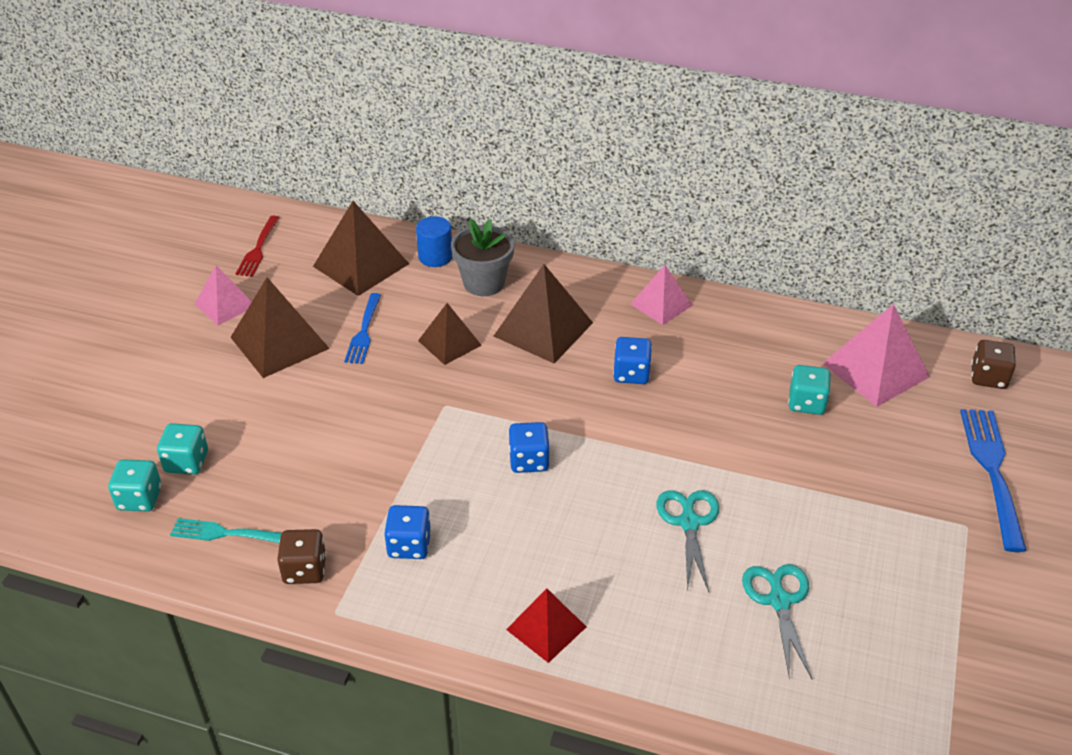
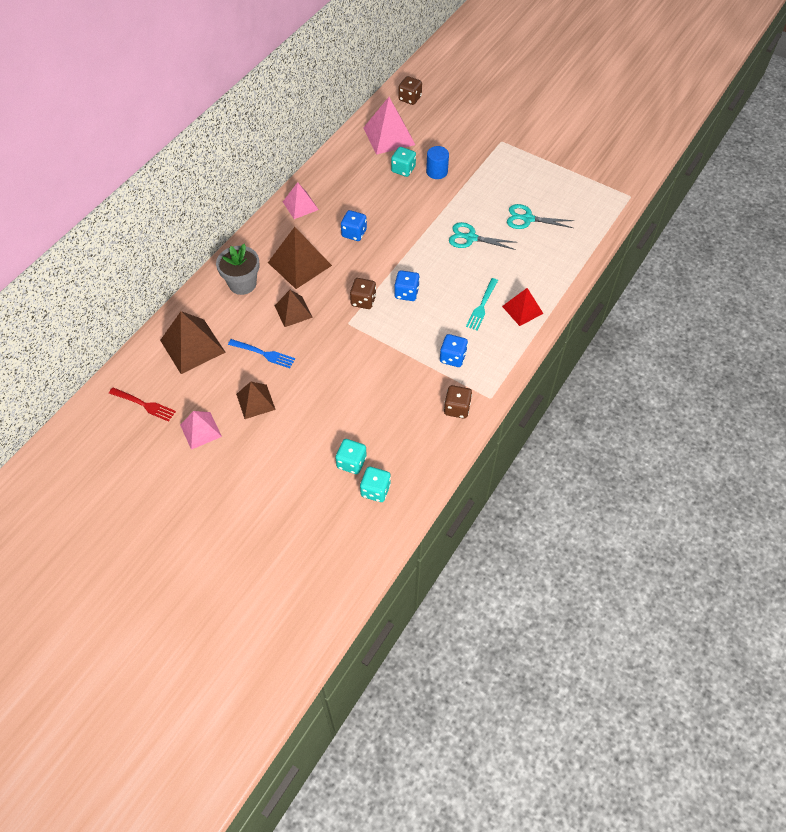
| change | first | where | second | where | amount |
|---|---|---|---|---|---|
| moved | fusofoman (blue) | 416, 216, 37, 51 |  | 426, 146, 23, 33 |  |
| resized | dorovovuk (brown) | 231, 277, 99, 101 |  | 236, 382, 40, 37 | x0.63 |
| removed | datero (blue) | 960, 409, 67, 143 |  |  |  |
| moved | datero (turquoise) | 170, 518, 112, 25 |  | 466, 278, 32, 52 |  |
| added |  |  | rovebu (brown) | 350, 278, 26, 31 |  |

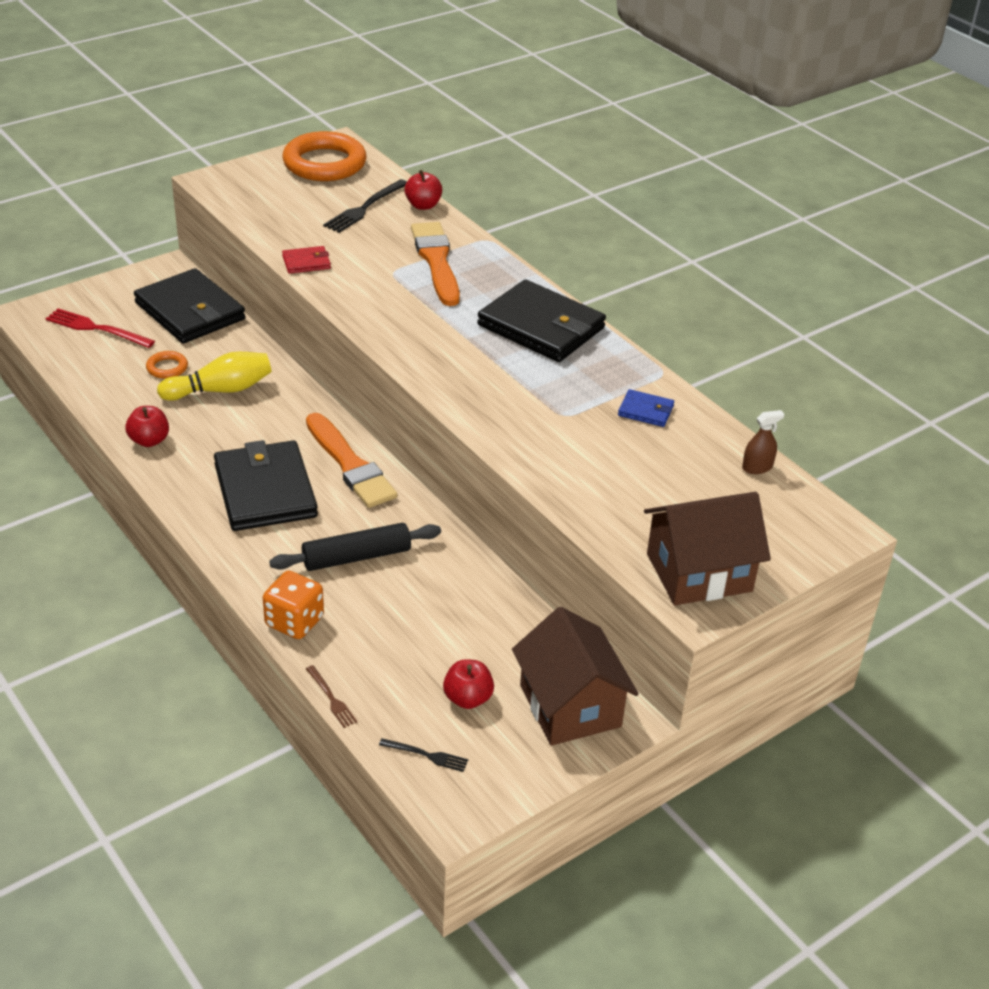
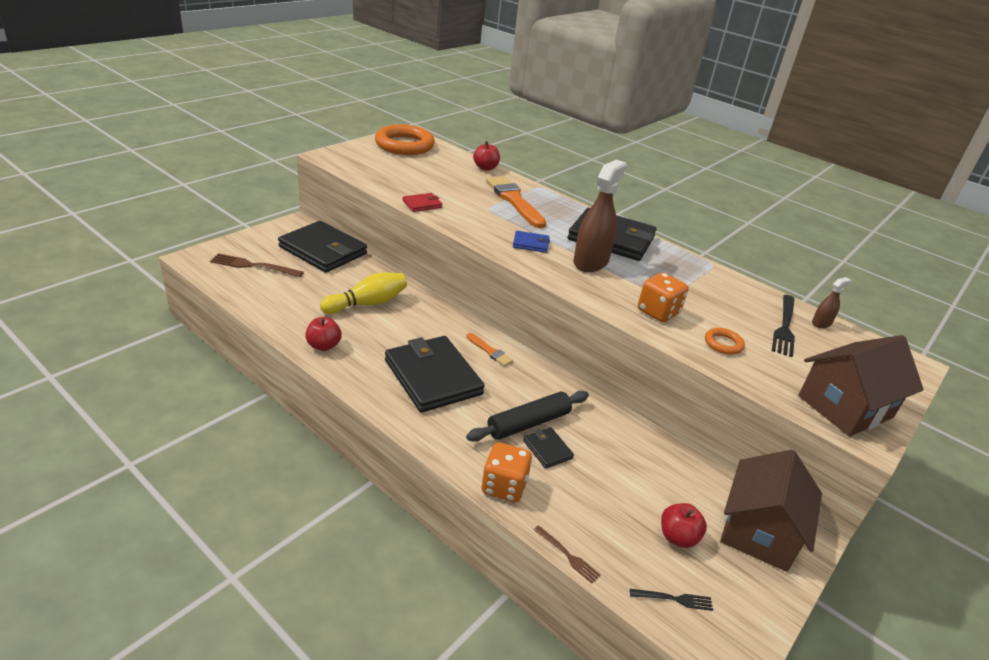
| change | first | where | second | where | amount |
|---|---|---|---|---|---|
| moved | datero (black) | 323, 179, 84, 54 |  | 772, 295, 23, 62 |  |
| recoloured | datero (red) | 45, 308, 110, 40 | datero (brown) | 210, 253, 94, 24 |  |
| moved | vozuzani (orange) | 146, 351, 42, 28 |  | 705, 328, 40, 27 |  |
| moved | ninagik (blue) | 618, 389, 56, 38 |  | 513, 231, 37, 22 |  |
| resized | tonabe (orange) | 306, 413, 92, 95 |  | 466, 333, 47, 34 | x0.49 |
| turned | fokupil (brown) | 512, 607, 127, 139 |  | 720, 450, 102, 122 | 60 degrees clockwise |
| added |  |  | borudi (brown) | 573, 160, 54, 112 |  |
| added |  |  | rovebu (orange) | 638, 273, 51, 49 |  |
| added |  |  | ninagik (black) | 523, 427, 51, 42 |  |

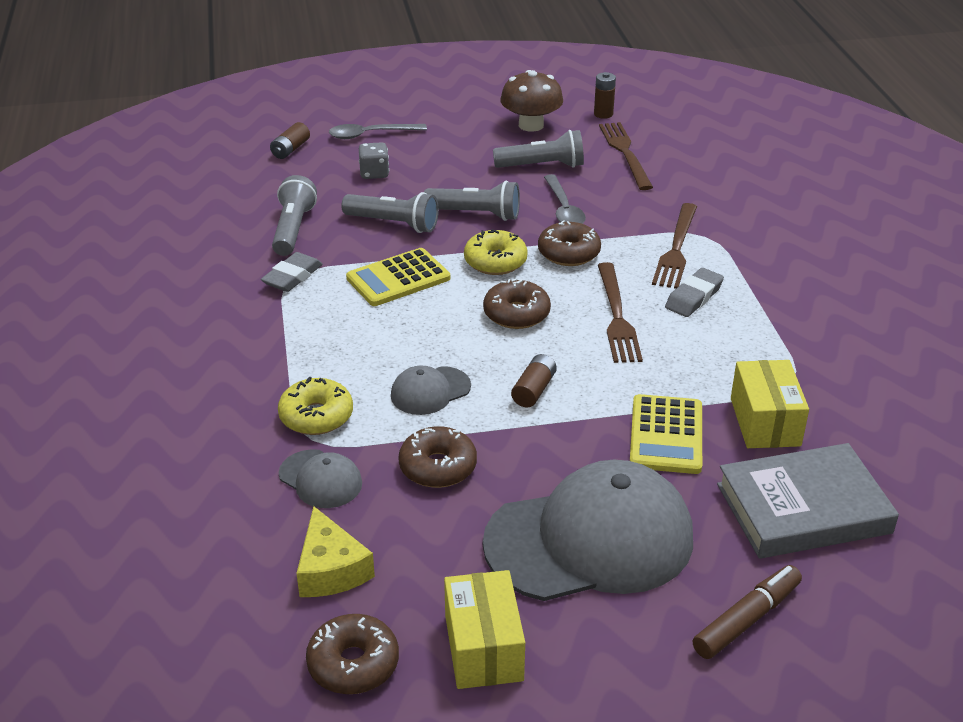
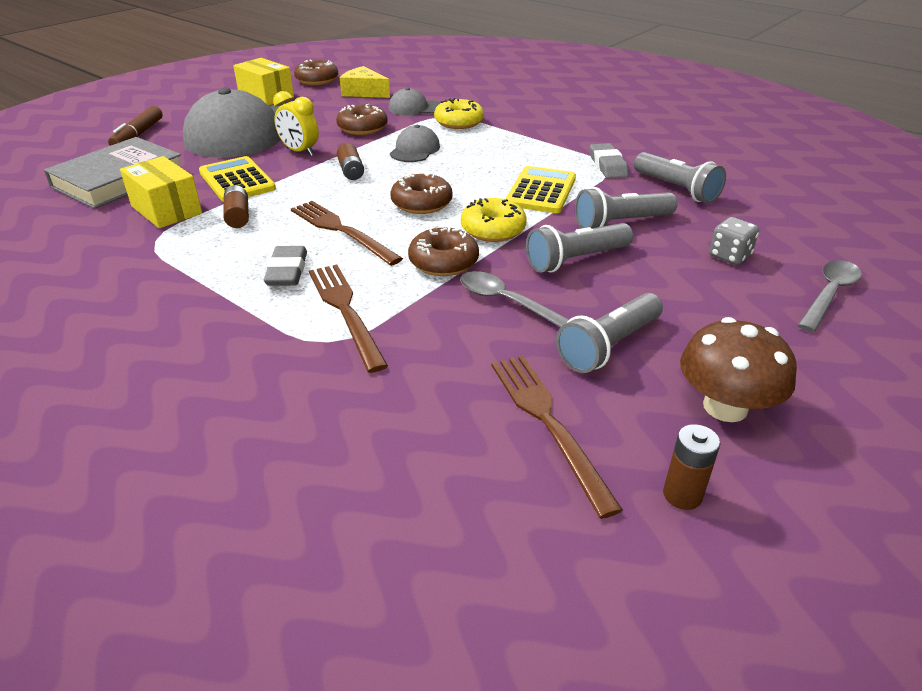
| change | first | where | second | where | amount |
|---|---|---|---|---|---|
| moved | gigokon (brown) | 270, 122, 40, 37 |  | 223, 185, 26, 43 |  |
| turned | datero (brown) | 599, 122, 54, 68 |  | 491, 356, 132, 163 | 150 degrees counterclockwise |
| added |  |  | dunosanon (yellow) | 273, 91, 46, 65 |  |

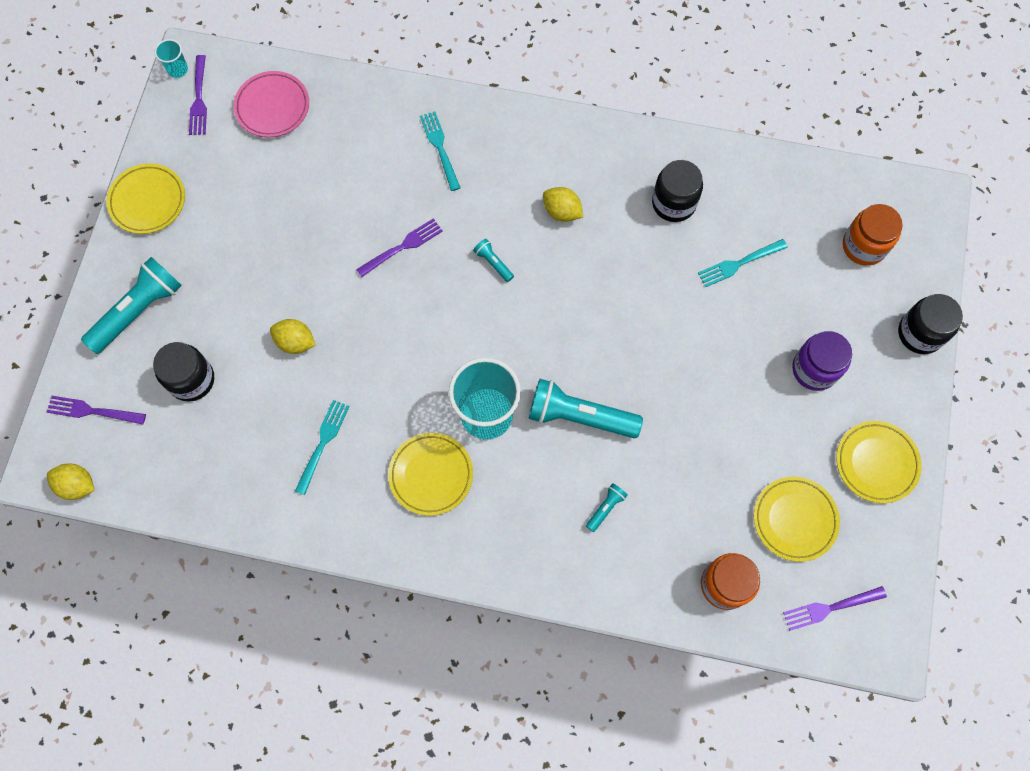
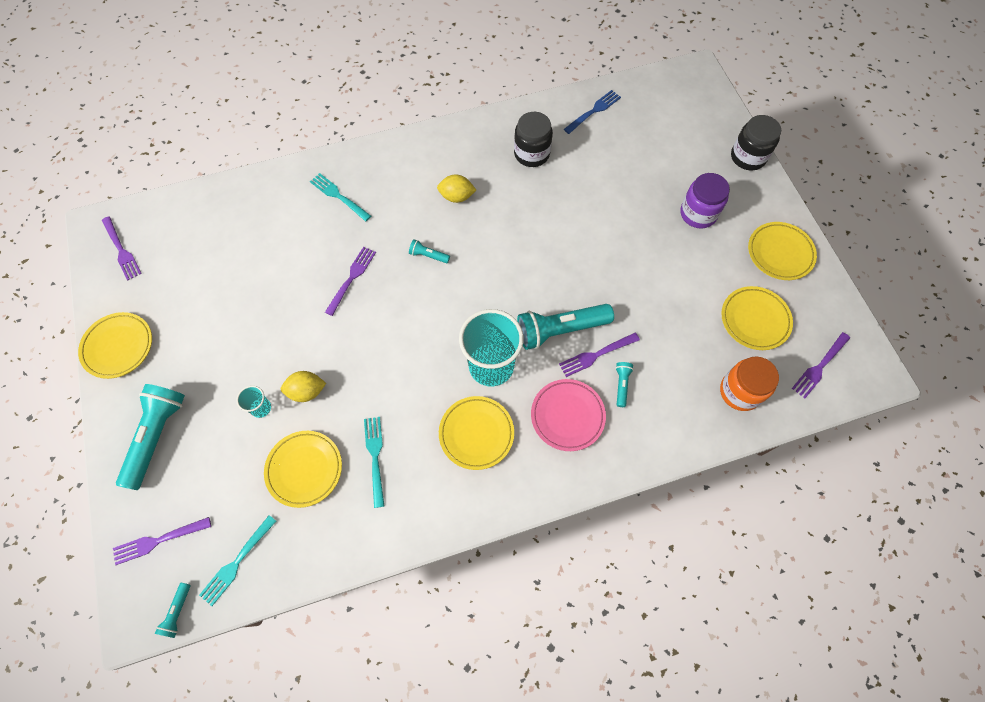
| change | first | where | second | where | amount |
|---|---|---|---|---|---|
| moved | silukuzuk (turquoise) | 155, 39, 33, 39 |  | 236, 386, 35, 32 |  |
| moved | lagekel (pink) | 234, 71, 75, 66 |  | 531, 379, 75, 72 |  |
| removed | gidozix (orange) | 843, 204, 60, 62 |  |  |  |
| moved | datero (turquoise) | 698, 239, 90, 48 |  | 199, 515, 77, 91 |  |
| removed | gidozix (black) | 153, 342, 61, 60 |  |  |  |
| replaced | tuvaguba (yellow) | 47, 464, 48, 36 | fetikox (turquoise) | 155, 583, 36, 55 |  |
| added |  |  | datero (blue) | 564, 90, 57, 44 |  |
| added |  |  | datero (purple) | 559, 333, 81, 44 |  |
| added |  |  | lagekel (yellow) | 264, 431, 78, 77 |  |

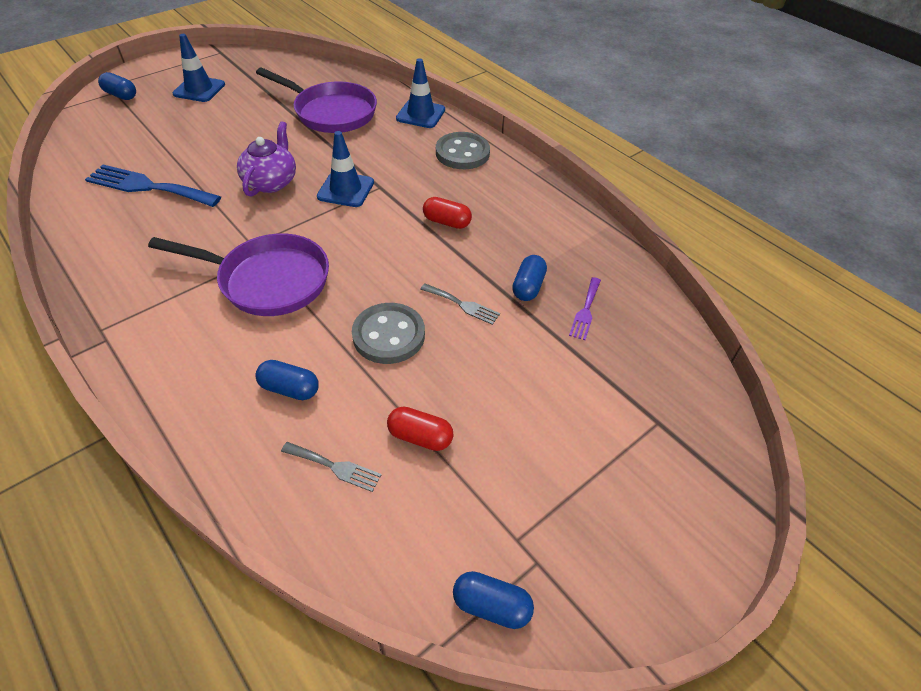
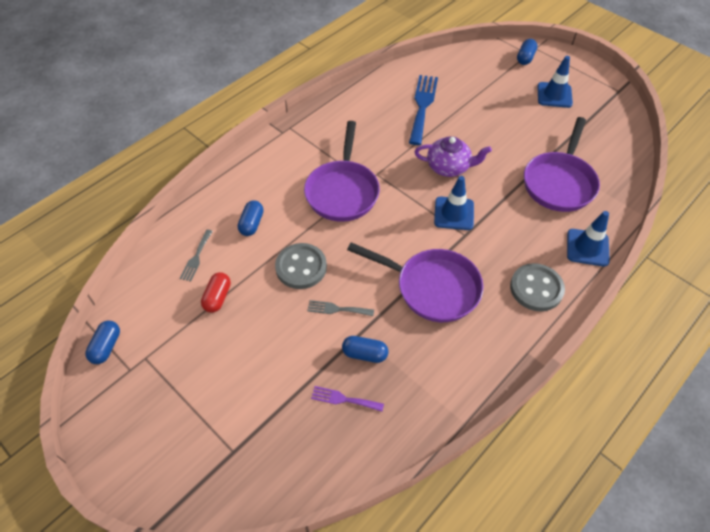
| change | first | where | second | where | amount |
|---|---|---|---|---|---|
| replaced | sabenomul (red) | 423, 197, 49, 32 | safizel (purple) | 347, 242, 137, 80 |  |
| turned | datero (grey) | 420, 283, 80, 42 |  | 307, 300, 67, 16 | 75 degrees clockwise |

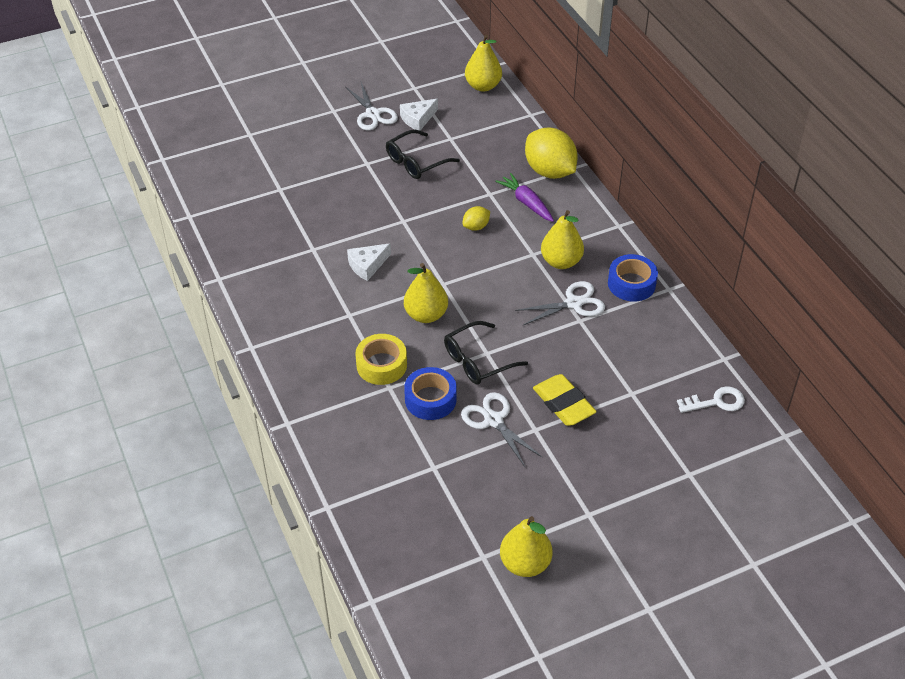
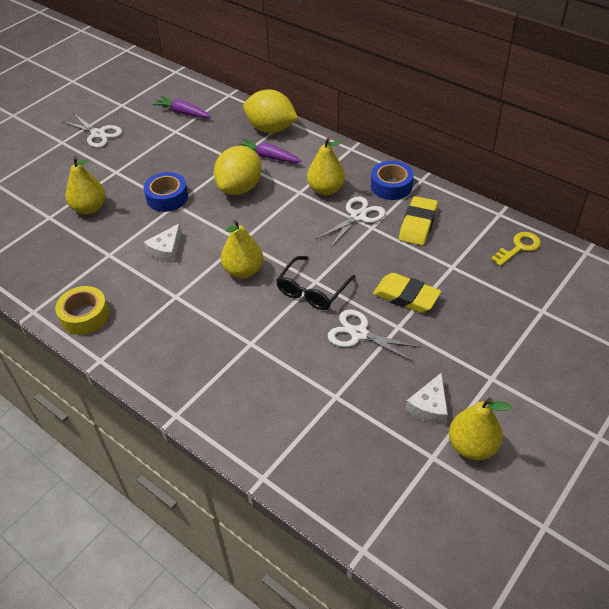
| change | first | where | second | where | amount |
|---|---|---|---|---|---|
| moved | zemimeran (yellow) | 465, 35, 37, 57 |  | 66, 157, 40, 57 |  |
| moved | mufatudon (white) | 400, 99, 38, 32 |  | 406, 372, 42, 53 |  |
| removed | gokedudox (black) | 386, 130, 74, 49 |  |  |  |
| resized | tuvaguba (yellow) | 462, 206, 28, 25 |  | 214, 146, 48, 49 | x2.12 |
| moved | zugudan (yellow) | 355, 334, 52, 51 |  | 55, 286, 54, 49 |  |
| moved | zugudan (blue) | 404, 367, 53, 53 |  | 144, 172, 44, 40 |  |
| recoloured | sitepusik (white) | 677, 386, 68, 27 | sitepusik (yellow) | 491, 232, 50, 34 |  |
| added |  |  | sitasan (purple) | 152, 96, 59, 22 |  |
| added |  |  | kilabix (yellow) | 399, 196, 39, 50 |  |

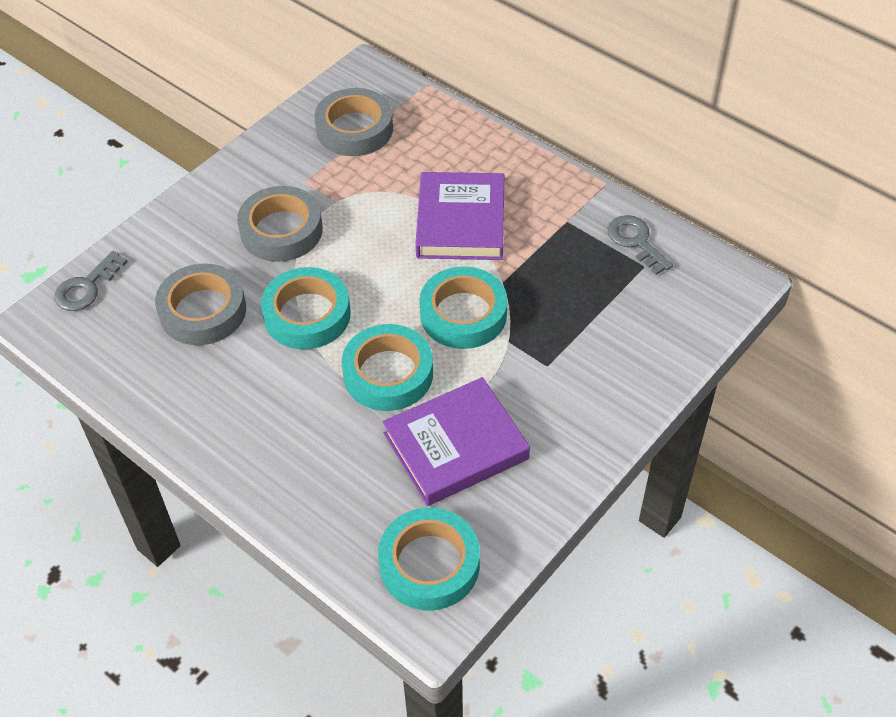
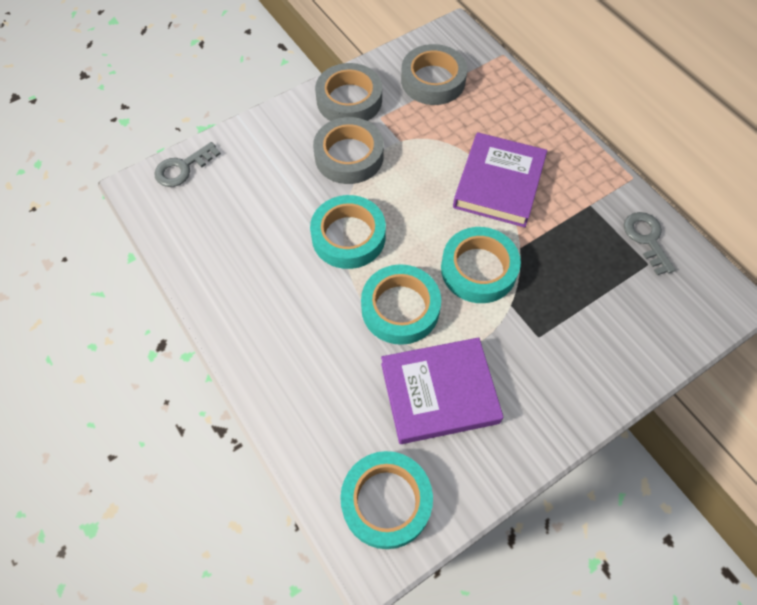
| change | first | where | second | where | amount |
|---|---|---|---|---|---|
| moved | zugudan (grey) | 155, 263, 91, 82 |  | 315, 63, 67, 58 |  |

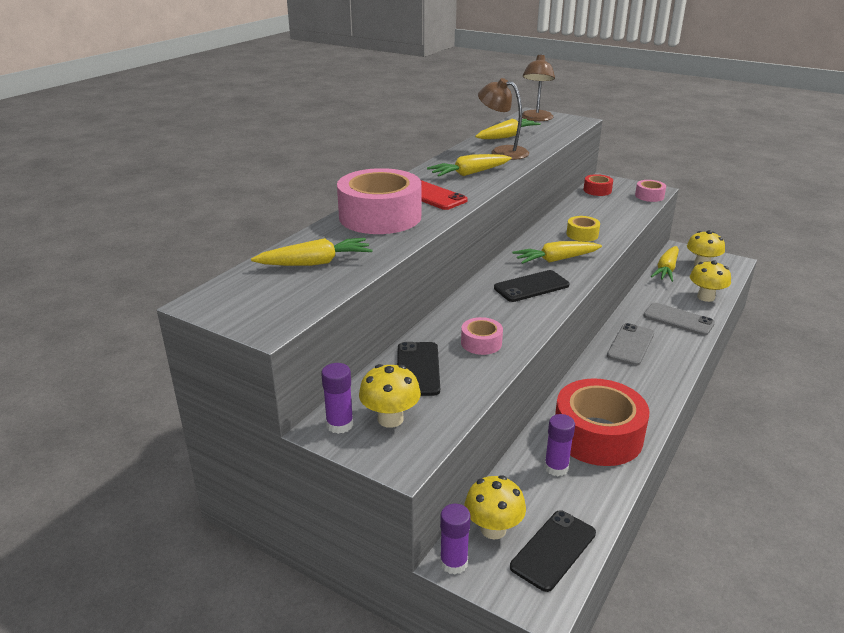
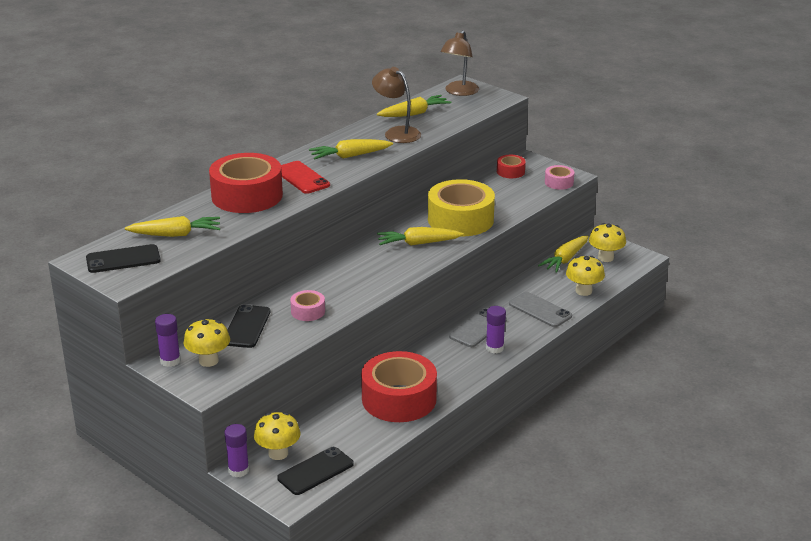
| change | first | where | second | where | amount |
|---|---|---|---|---|---|
| recoloured | zugudan (pink) | 337, 168, 84, 66 | zugudan (red) | 209, 153, 74, 60 |  |
| resized | zugudan (yellow) | 566, 216, 34, 26 |  | 428, 179, 67, 58 | x2.17 |
| moved | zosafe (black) | 494, 270, 75, 32 |  | 86, 244, 75, 29 |  |
| moved | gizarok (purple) | 544, 414, 31, 62 |  | 486, 306, 20, 47 |  |

